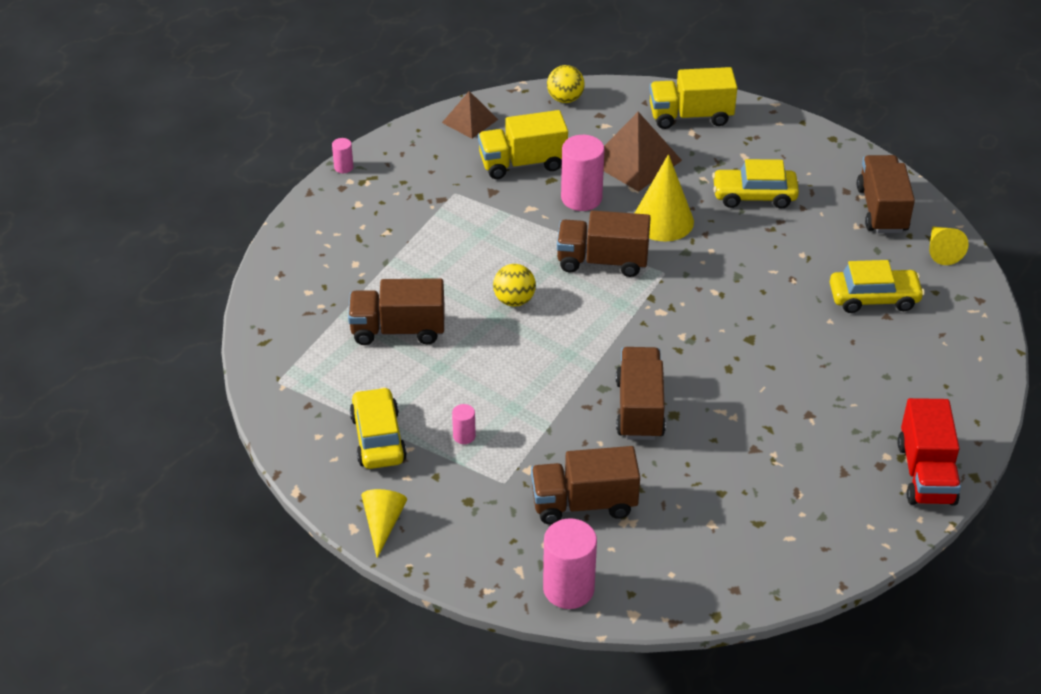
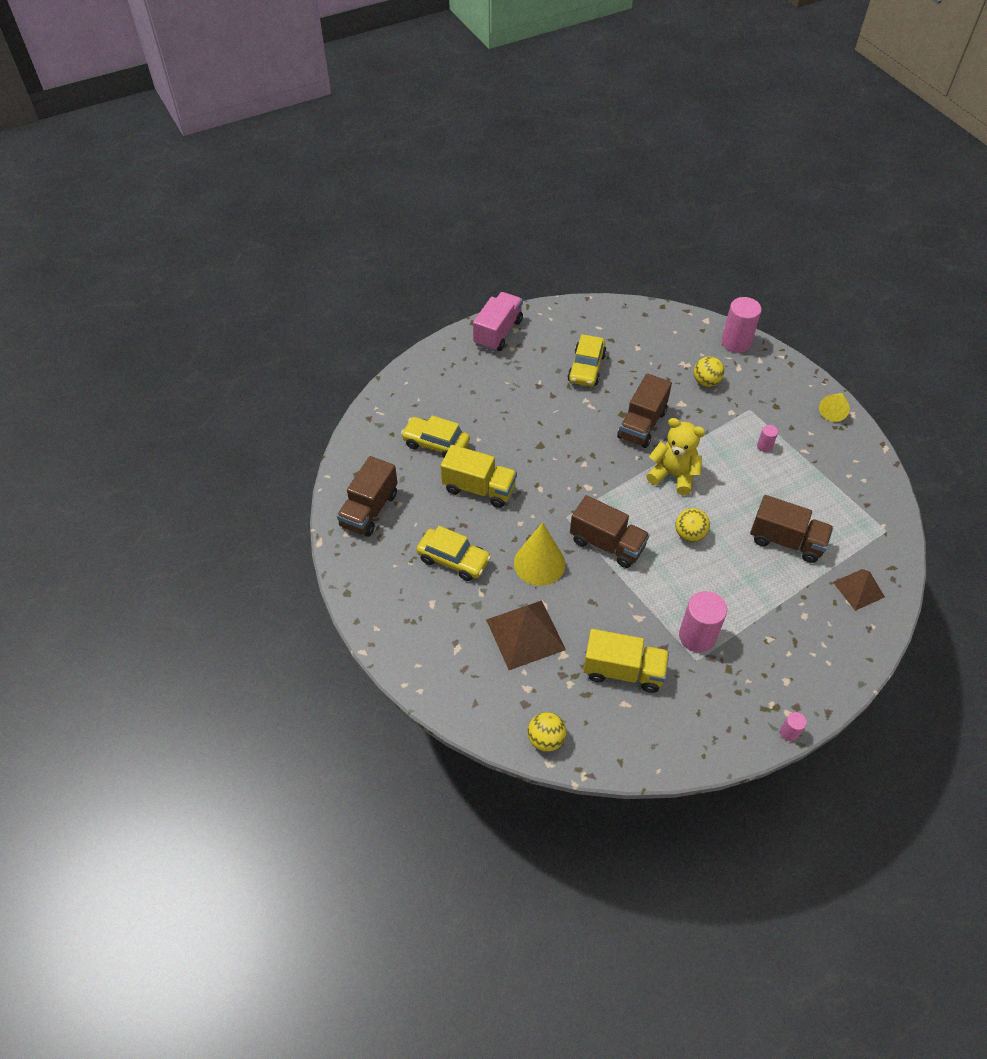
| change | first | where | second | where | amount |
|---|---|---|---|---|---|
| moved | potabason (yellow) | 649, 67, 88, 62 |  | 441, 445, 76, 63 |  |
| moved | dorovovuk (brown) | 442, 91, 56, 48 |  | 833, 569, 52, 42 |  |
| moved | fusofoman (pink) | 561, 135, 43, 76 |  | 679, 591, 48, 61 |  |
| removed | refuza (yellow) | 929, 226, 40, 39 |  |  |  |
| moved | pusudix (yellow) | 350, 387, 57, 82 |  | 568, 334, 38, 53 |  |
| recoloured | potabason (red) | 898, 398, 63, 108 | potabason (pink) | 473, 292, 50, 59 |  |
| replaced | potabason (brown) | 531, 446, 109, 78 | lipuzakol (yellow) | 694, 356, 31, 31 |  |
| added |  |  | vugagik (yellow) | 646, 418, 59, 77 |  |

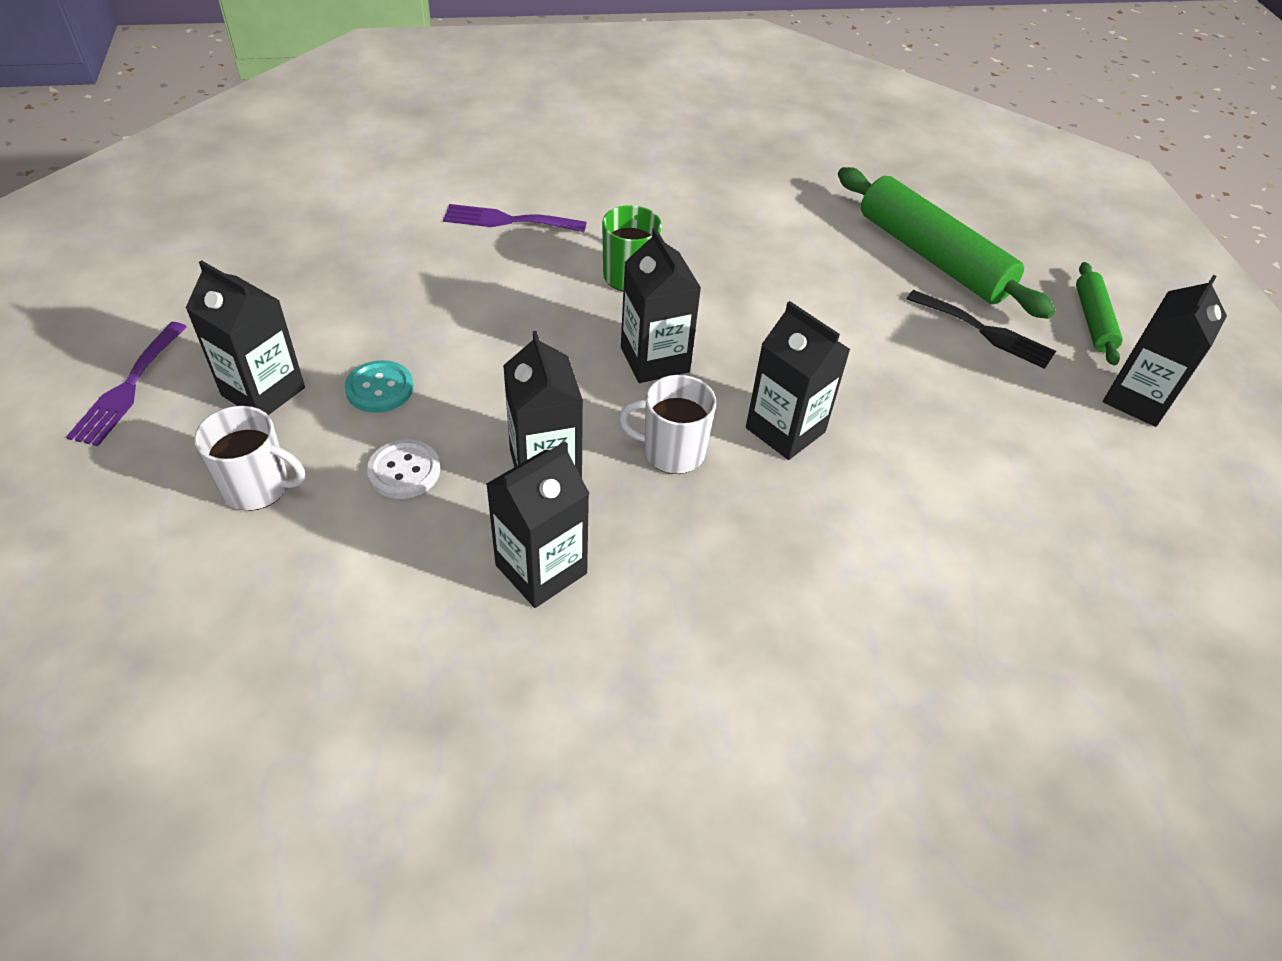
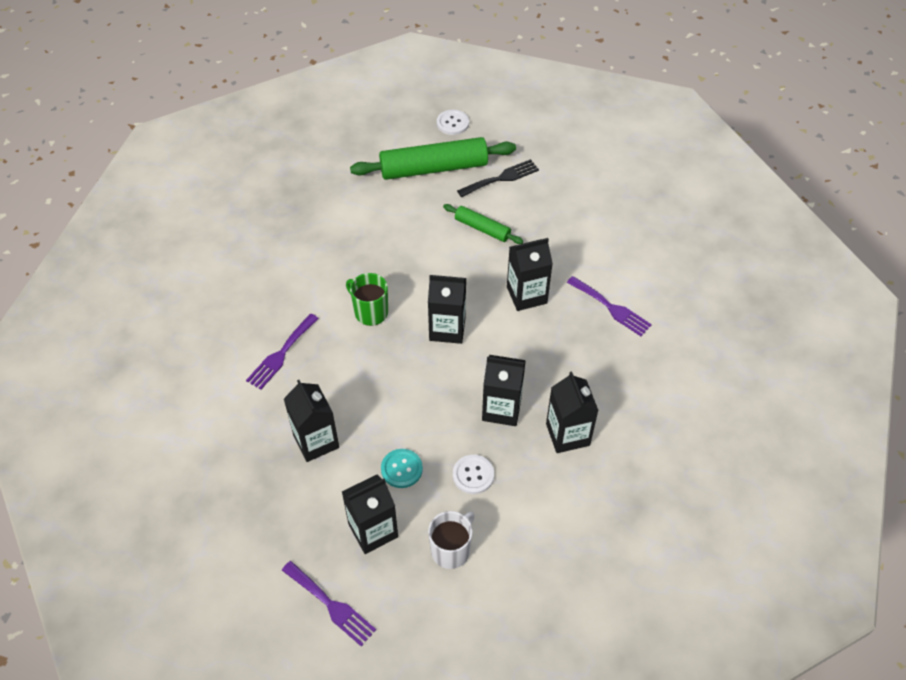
| change | first | where | second | where | amount |
|---|---|---|---|---|---|
| moved | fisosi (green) | 1076, 262, 47, 103 |  | 443, 204, 80, 40 |  |
| moved | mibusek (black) | 1103, 275, 124, 152 |  | 284, 380, 55, 82 |  |
| removed | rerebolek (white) | 619, 375, 97, 99 |  |  |  |
| added |  |  | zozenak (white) | 437, 110, 32, 25 |  |
| added |  |  | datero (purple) | 567, 276, 85, 60 |  |

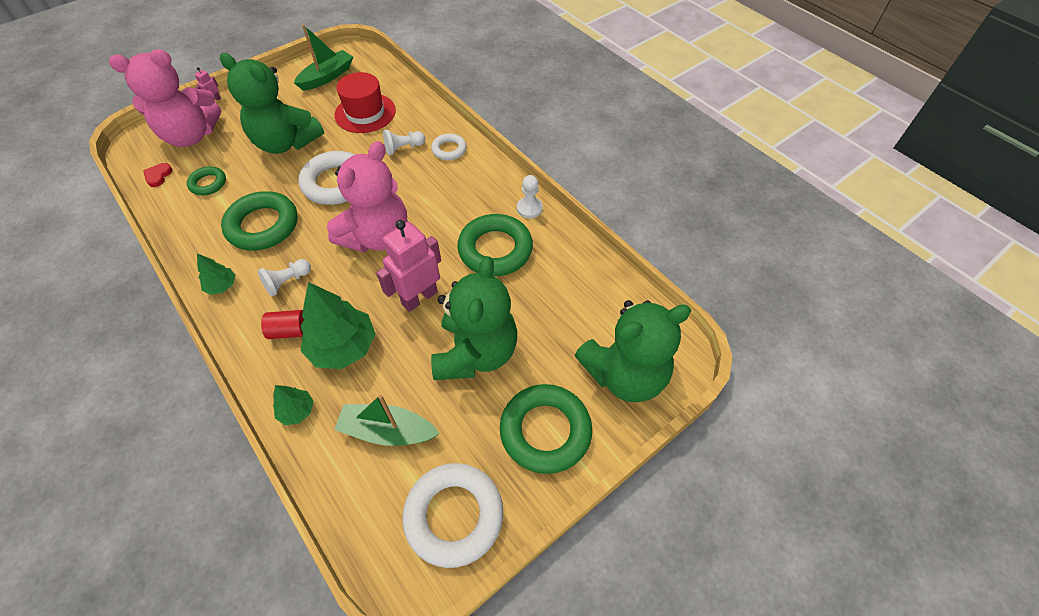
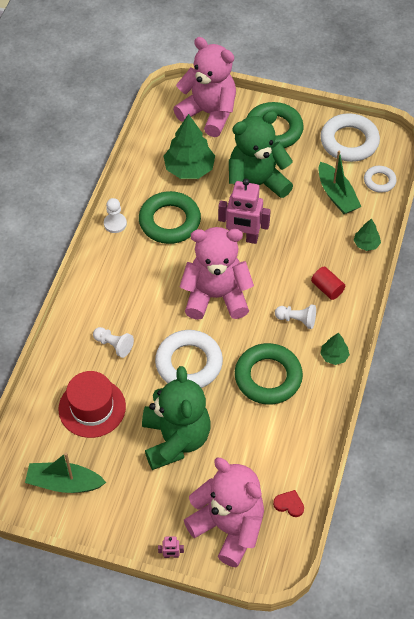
| change | first | where | second | where | amount |
|---|---|---|---|---|---|
| moved | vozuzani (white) | 431, 133, 36, 27 |  | 364, 166, 33, 27 |  |
| turned | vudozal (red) | 143, 163, 29, 24 |  | 273, 490, 31, 27 | 135 degrees counterclockwise |
| removed | vozuzani (green) | 187, 166, 39, 29 |  |  |  |
| moved | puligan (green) | 301, 282, 75, 87 |  | 163, 114, 52, 65 |  |
| recoloured | vugagik (green) | 575, 300, 116, 102 | vugagik (pink) | 173, 37, 63, 100 |  |

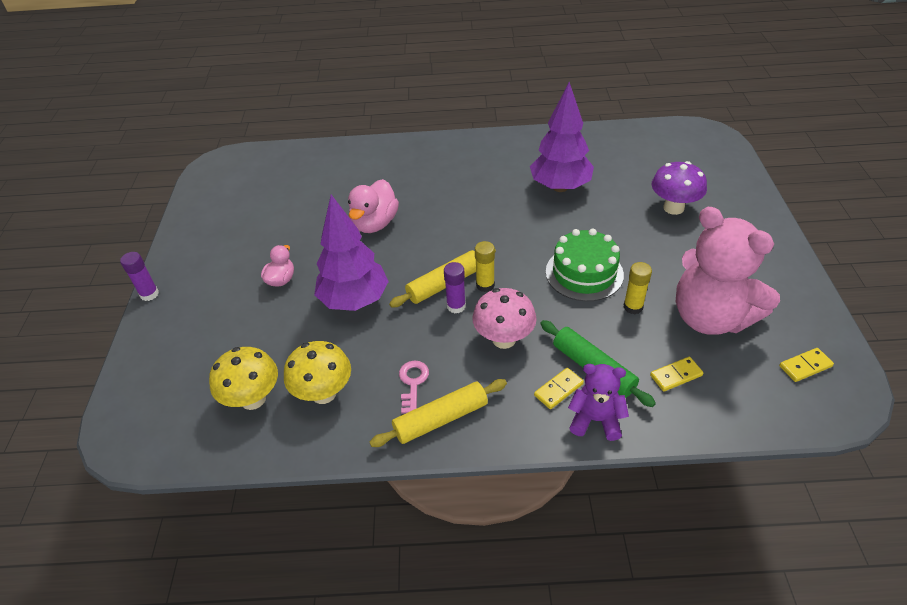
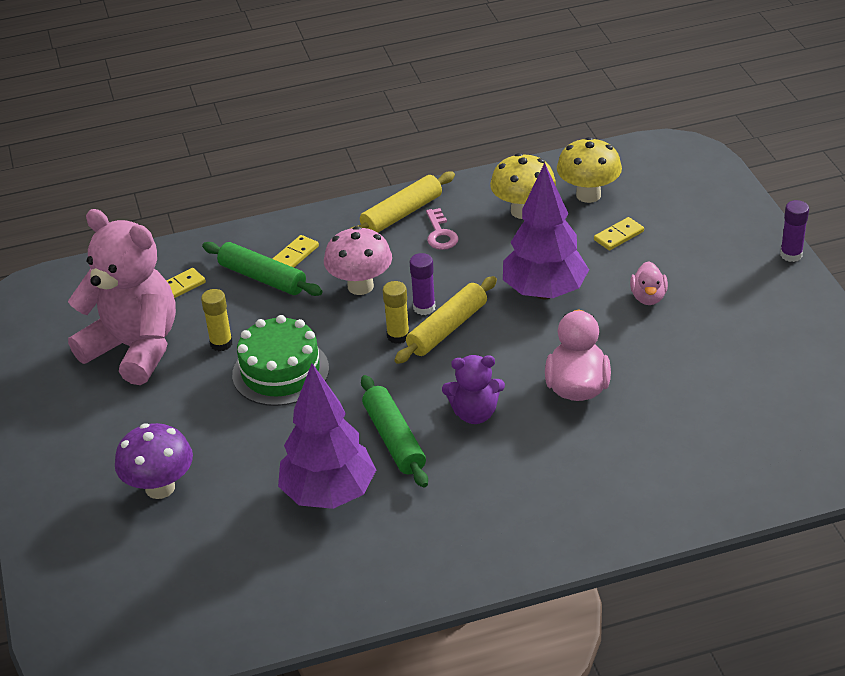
| change | first | where | second | where | amount |
|---|---|---|---|---|---|
| moved | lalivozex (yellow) | 779, 348, 55, 34 |  | 594, 217, 50, 33 |  |
| moved | vugagik (purple) | 568, 364, 61, 77 |  | 442, 355, 63, 69 |  |
| added |  |  | fisosi (green) | 361, 375, 67, 112 |  |

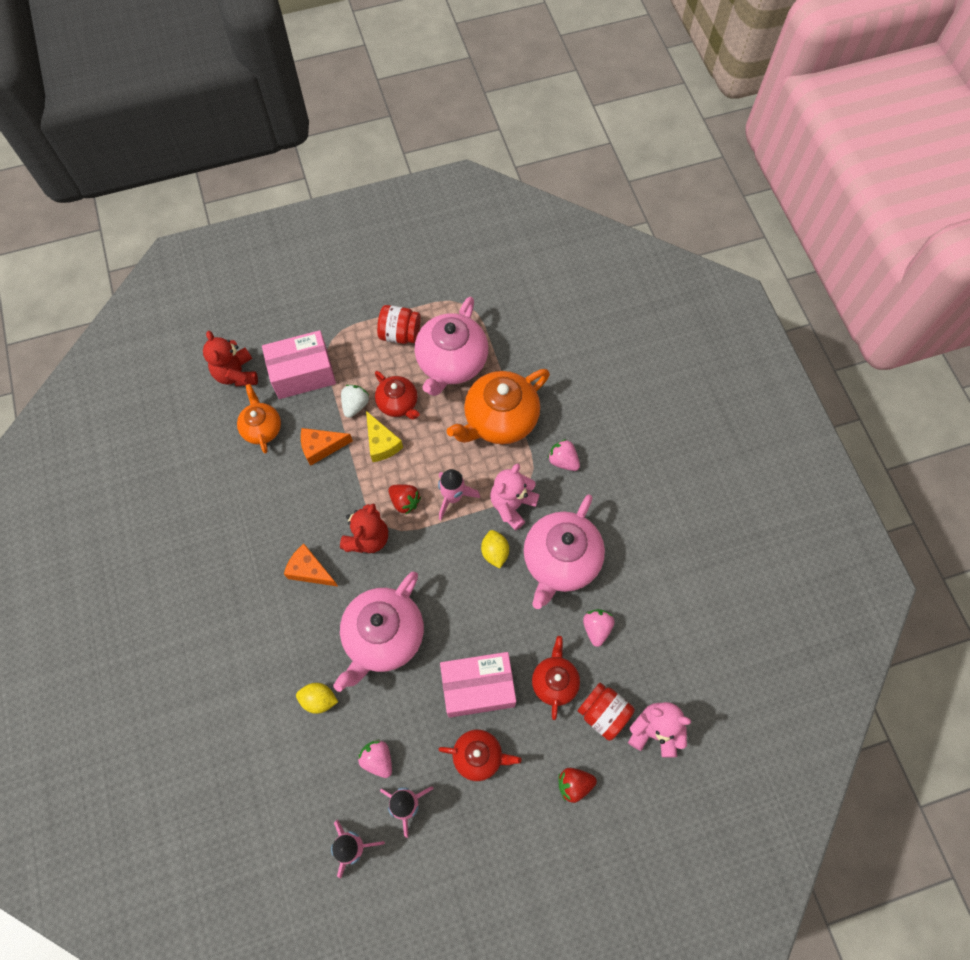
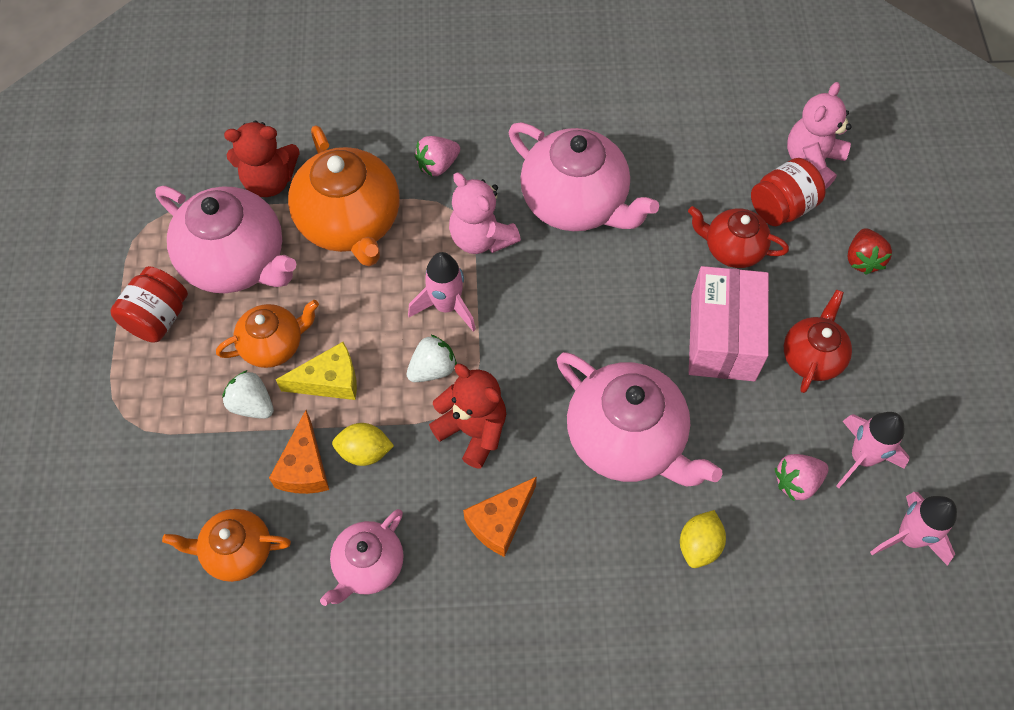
| change | first | where | second | where | amount |
|---|---|---|---|---|---|
| removed | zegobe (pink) | 262, 330, 74, 69 |  |  |  |
| moved | vugagik (red) | 203, 331, 55, 55 |  | 224, 121, 76, 76 |  |
| recoloured | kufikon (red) | 375, 371, 45, 49 | kufikon (orange) | 216, 300, 103, 68 |  |
| recoloured | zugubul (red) | 388, 484, 33, 31 | zugubul (white) | 406, 334, 51, 48 |  |
| moved | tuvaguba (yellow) | 481, 530, 28, 39 |  | 332, 423, 62, 43 |  |
| removed | zugubul (pink) | 583, 609, 32, 38 |  |  |  |
| added |  |  | kufikon (pink) | 320, 509, 84, 97 |  |

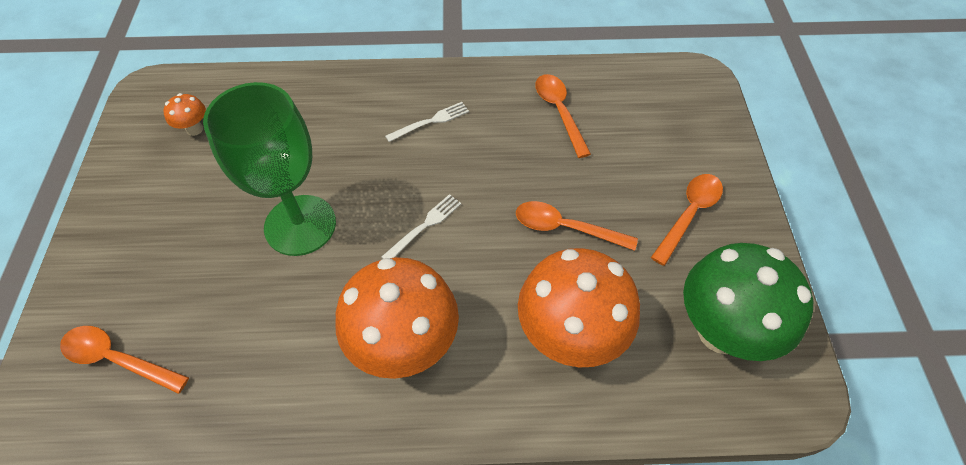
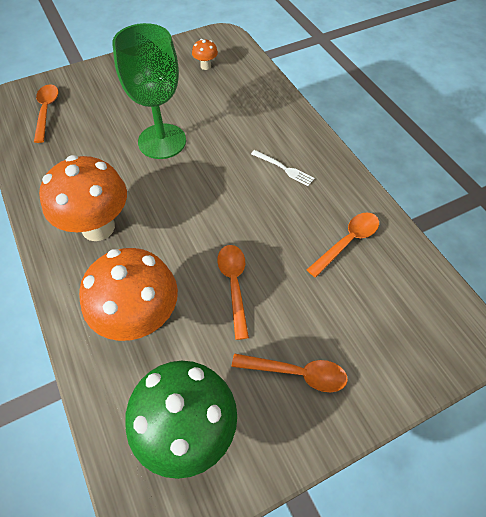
| change | first | where | second | where | amount |
|---|---|---|---|---|---|
| removed | datero (white) | 382, 194, 79, 65 |  |  |  |

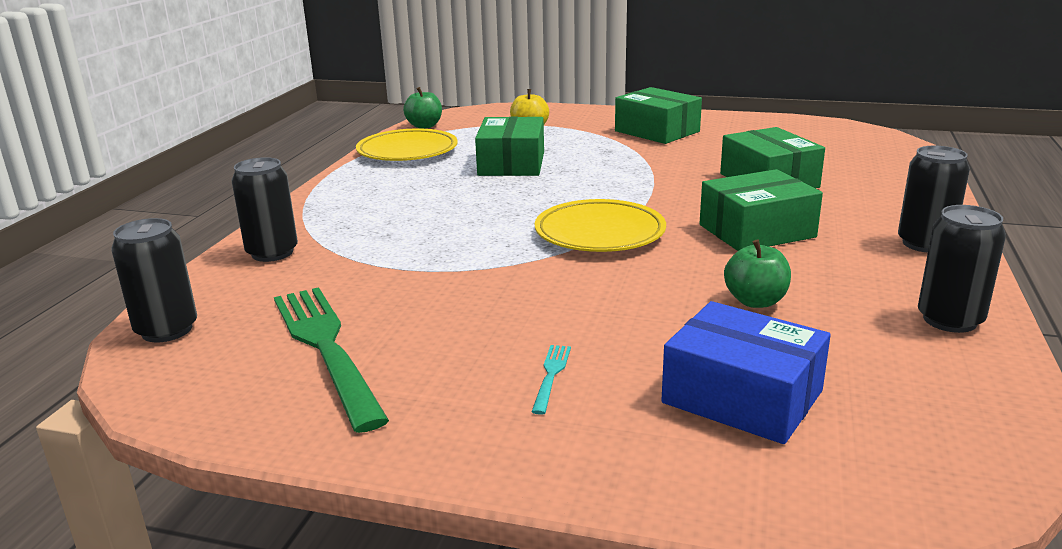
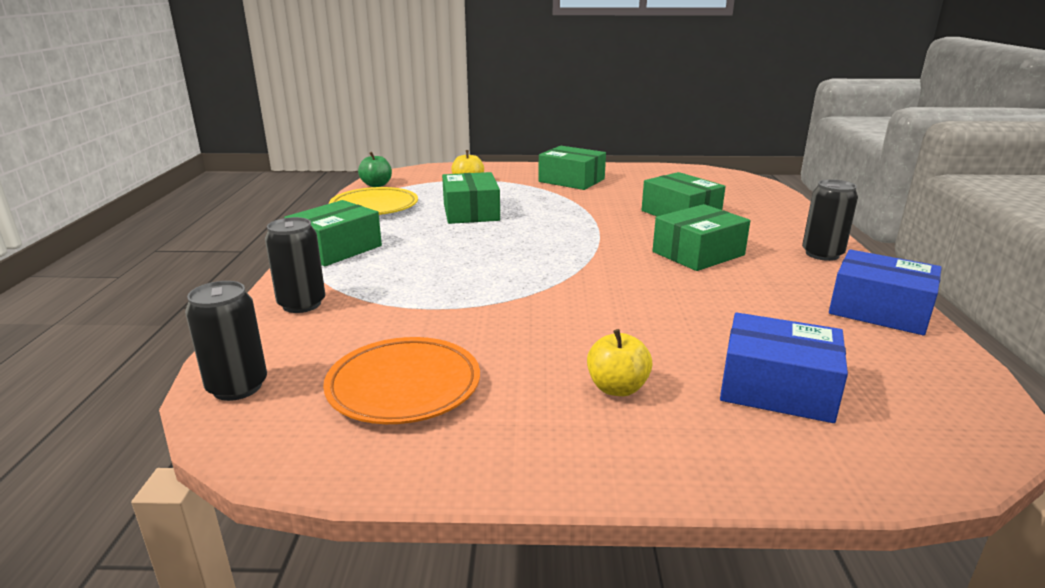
| change | first | where | second | where | amount |
|---|---|---|---|---|---|
| removed | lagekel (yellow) | 535, 199, 131, 53 |  |  |  |
| replaced | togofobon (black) | 918, 205, 88, 128 | zegobe (blue) | 829, 249, 113, 86 |  |
| removed | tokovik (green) | 724, 240, 67, 68 |  |  |  |
| replaced | datero (green) | 274, 287, 115, 146 | lagekel (orange) | 323, 337, 157, 87 |  |
| replaced | datero (turquoise) | 532, 345, 39, 70 | tokovik (yellow) | 587, 329, 66, 67 |  |
| added |  |  | zegobe (green) | 284, 200, 98, 66 |  |

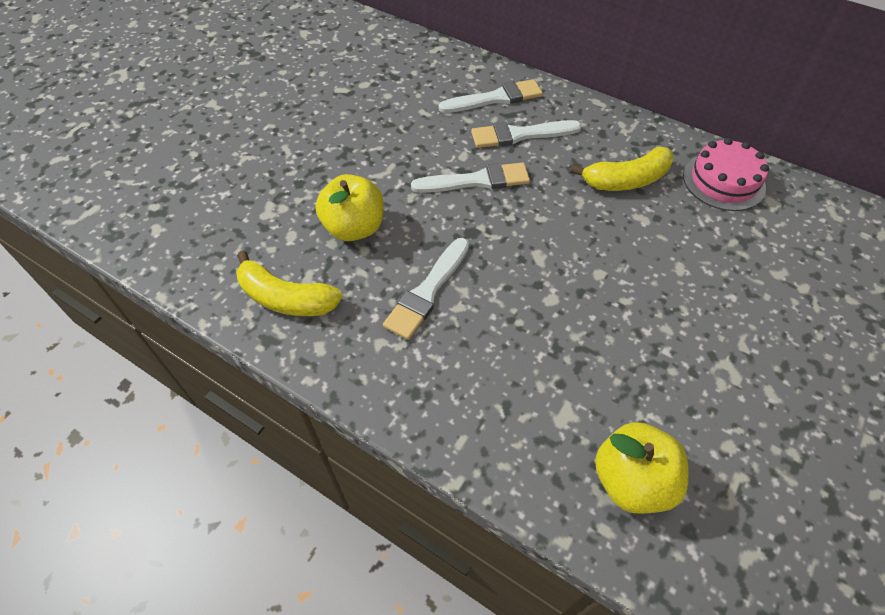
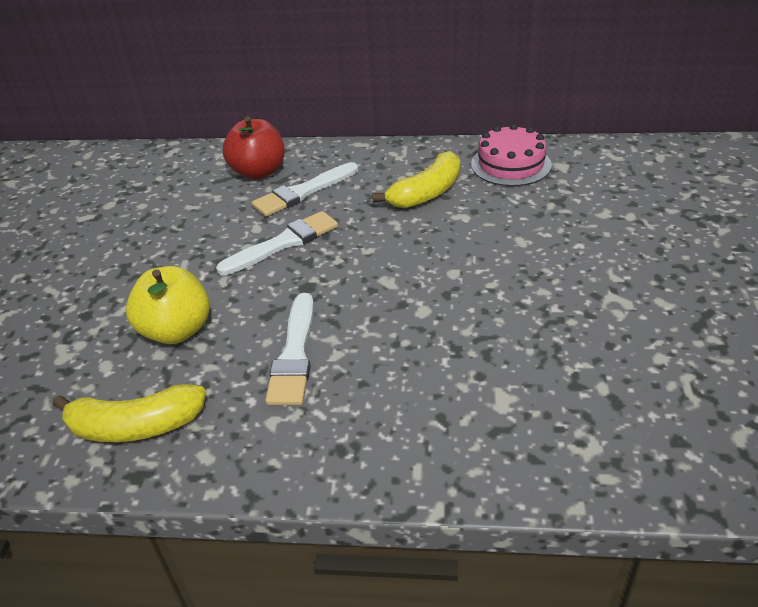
| change | first | where | second | where | amount |
|---|---|---|---|---|---|
| replaced | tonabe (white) | 439, 79, 104, 34 | tokovik (red) | 223, 116, 62, 63 |  |
| removed | tokovik (yellow) | 595, 422, 93, 92 |  |  |  |

